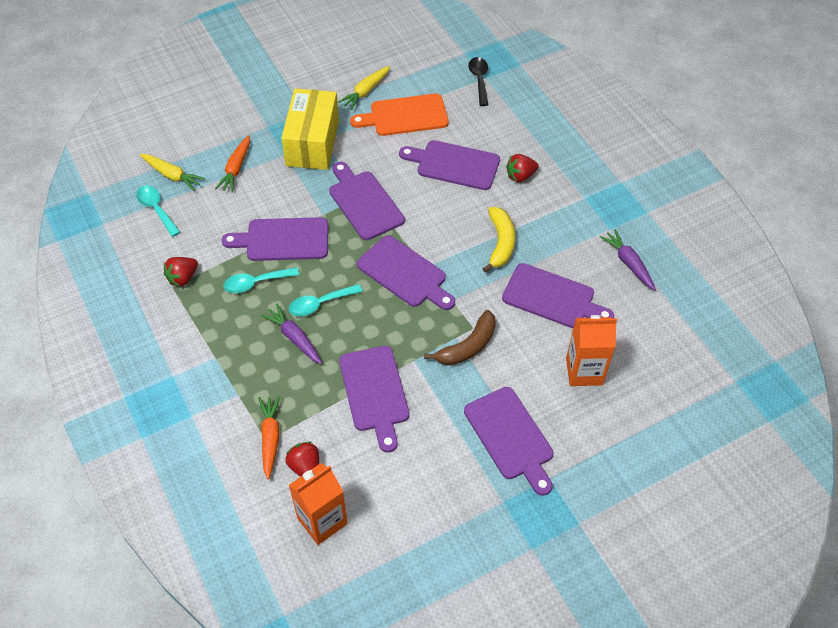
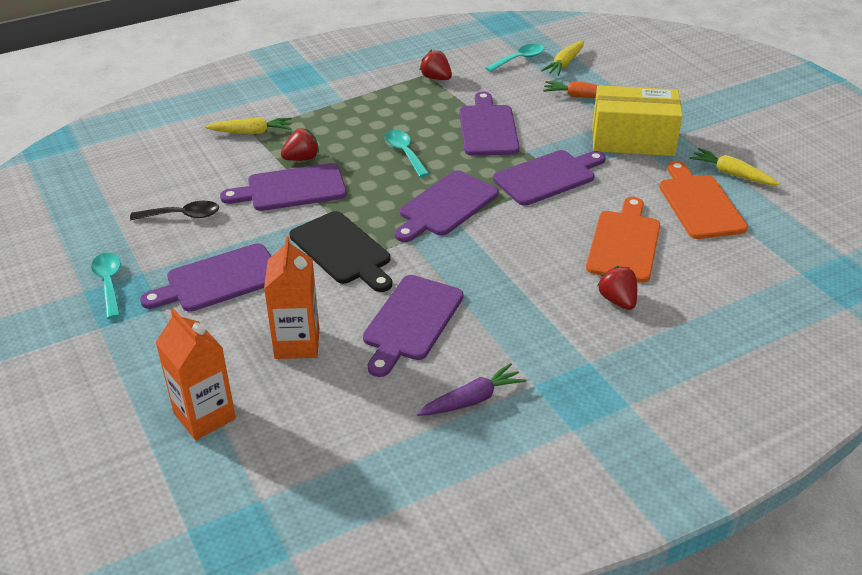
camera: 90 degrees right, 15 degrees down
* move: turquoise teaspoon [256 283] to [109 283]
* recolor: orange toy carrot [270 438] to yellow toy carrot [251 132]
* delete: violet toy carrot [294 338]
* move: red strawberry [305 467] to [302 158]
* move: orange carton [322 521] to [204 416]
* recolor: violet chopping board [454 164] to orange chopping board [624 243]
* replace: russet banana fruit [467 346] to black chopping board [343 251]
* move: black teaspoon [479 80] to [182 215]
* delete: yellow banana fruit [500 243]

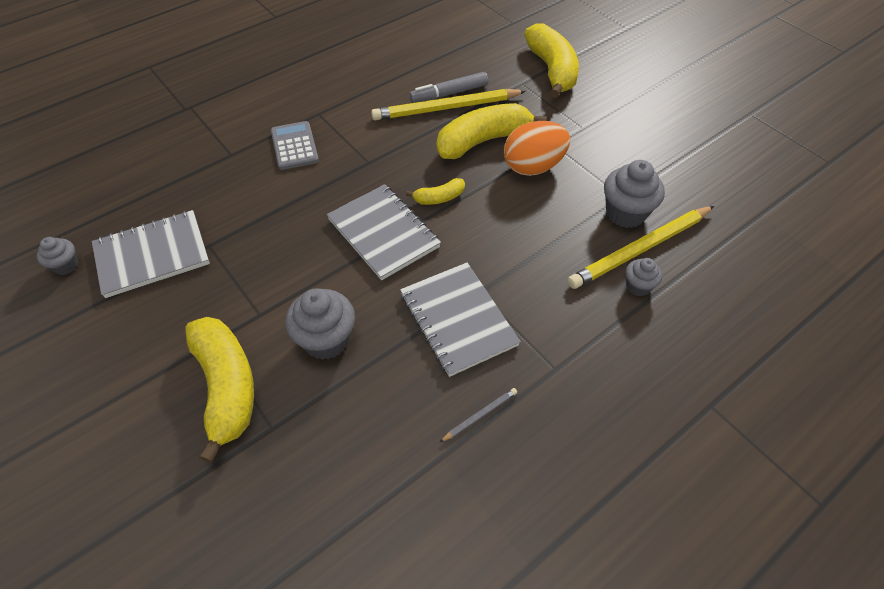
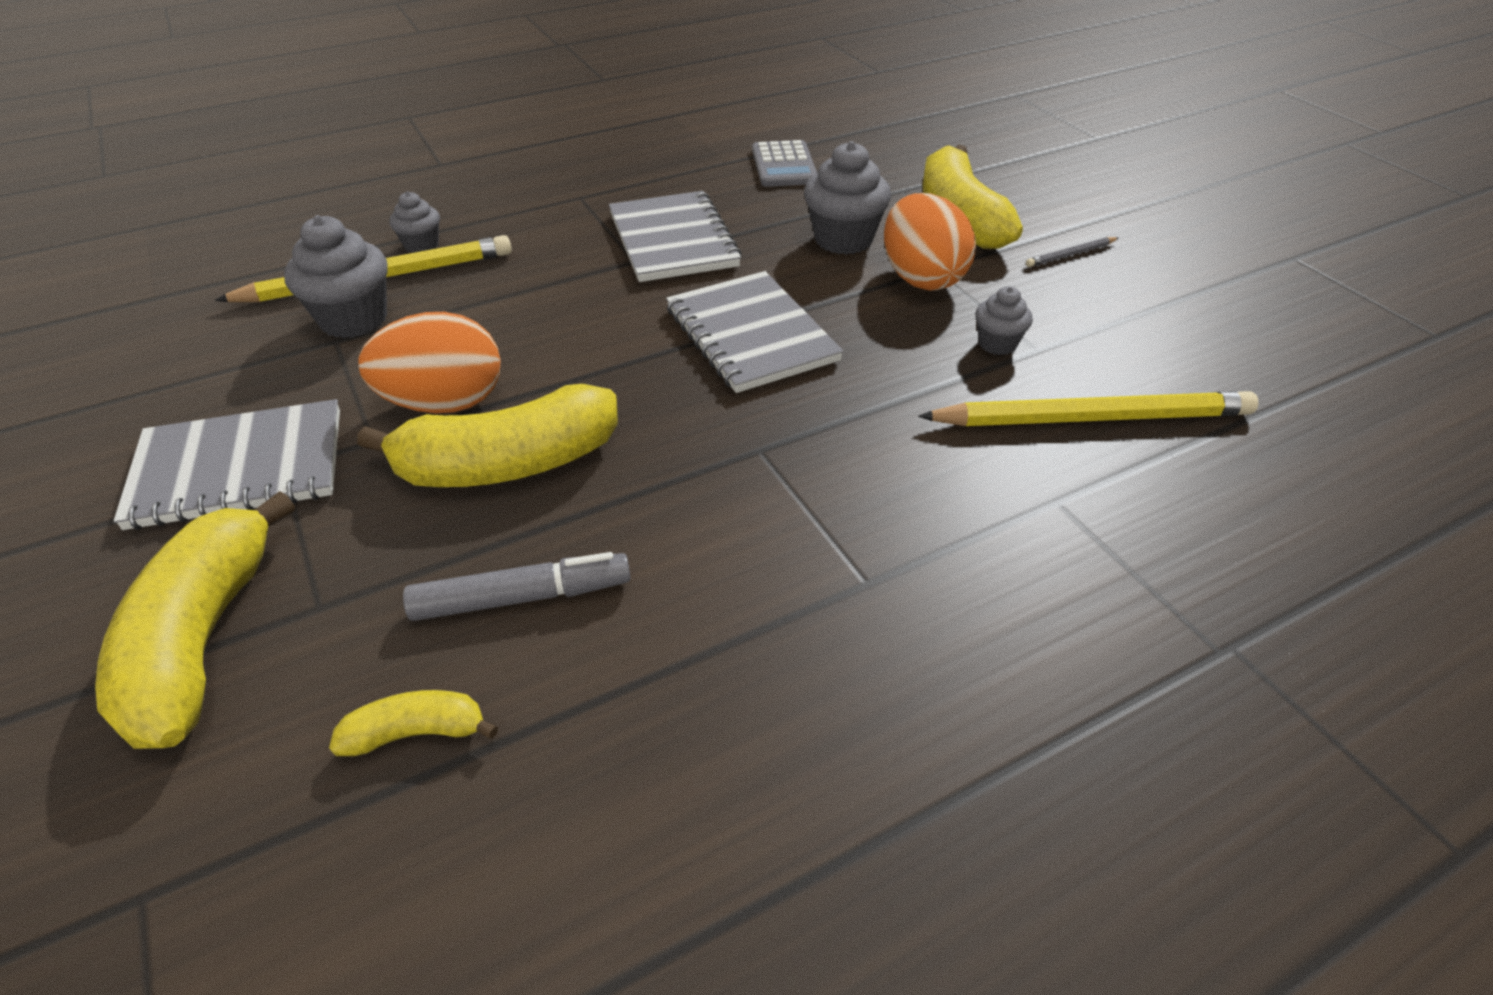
camera: 170 degrees left, 10 degrees down
* move: gray cupcake [66 265] to [997 344]
* move: gray notebook [152 255] to [239 468]
* move: gray calculator [294 146] to [784 165]
* move: yellow pencil [446 108] to [1091 417]
* move: yellow banana fruit [439 198] to [416 733]
* move: gray pencil [480 415] to [1071 254]
* insert: orange egg [921 278]

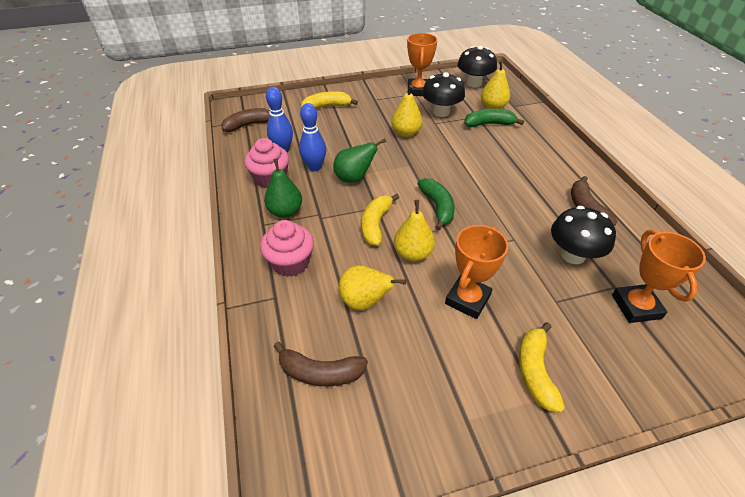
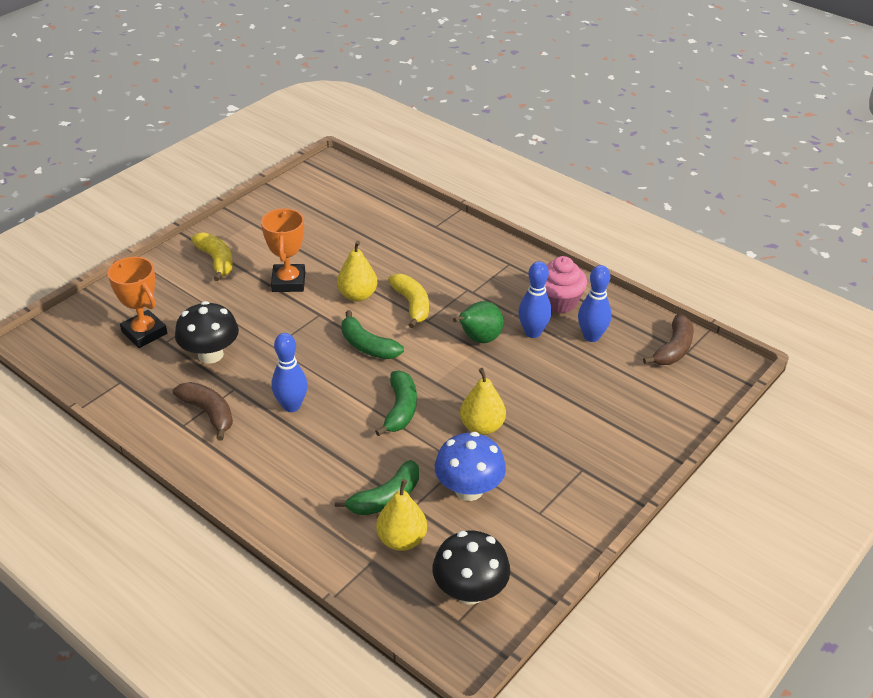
camera: 145 degrees right, 5 degrees down
* delete: pink cupcake [290 263]
* delete: green toy pear [285 211]
* delete: russet banana fruit [320 373]
* delete: yellow banana fruit [327 107]
* delete: yellow toy pear [365 302]
* delete: orange trophy [418 90]
* recolor: black fungus [441 112] to royal blue fungus [469 489]
* insert: royal blue tenpin [291 406]
* insert: green banana fruit [400 409]

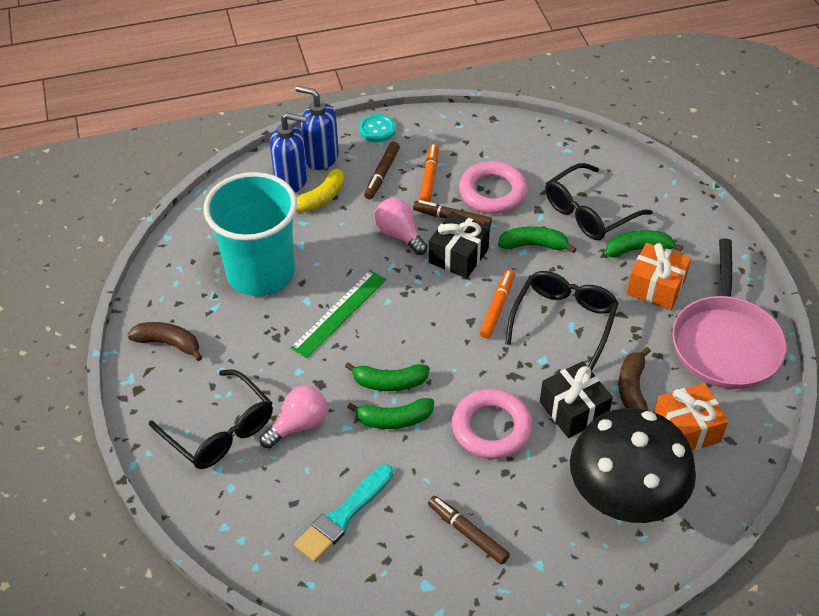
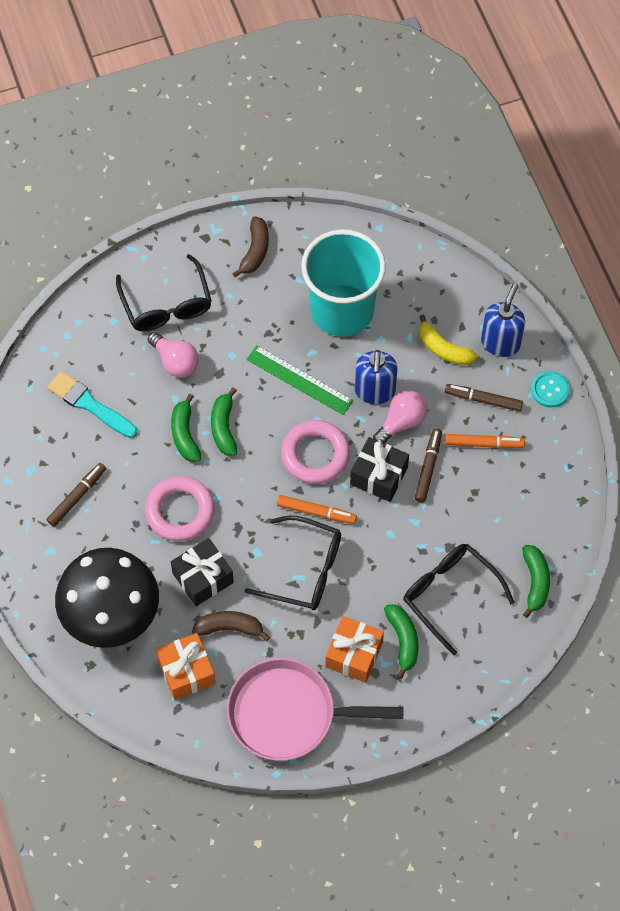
camera: 85 degrees right, 15 degrees up
* rotate: black eyeglasses [220 431] = [166 305] 60 degrees counterclockwise
* move: royal blue pump bottle [291 181] to [375 391]
* move: pink torus [492 192] to [315 455]
* move: green banana fruit [534 245] to [535 582]

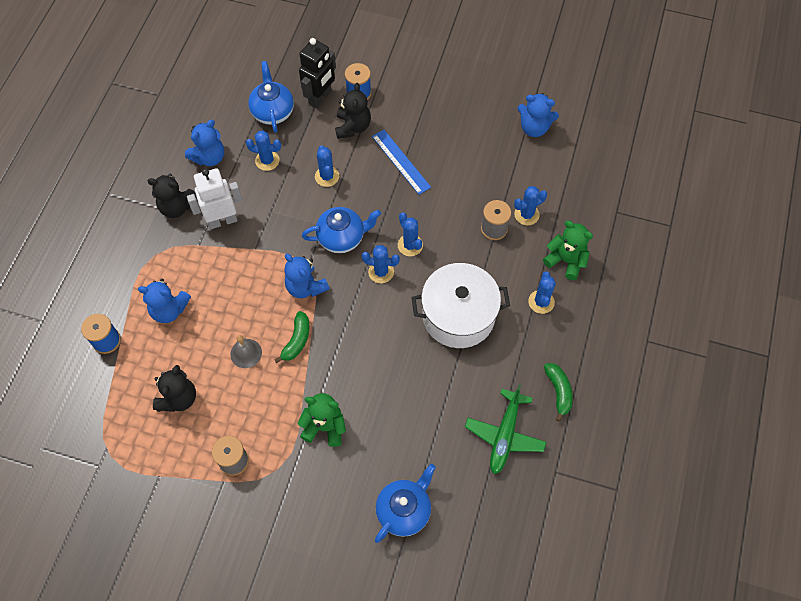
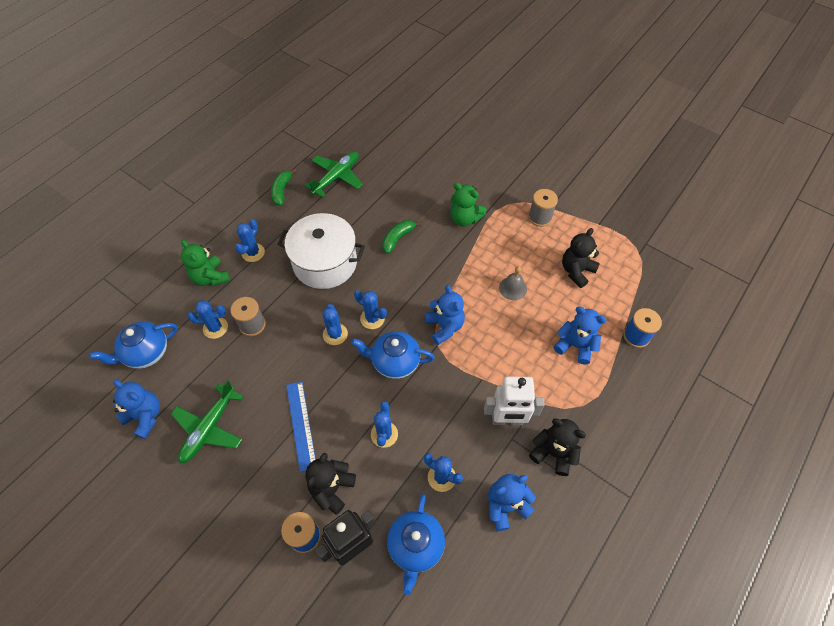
camera: 160 degrees left, 5 degrees down
* move: green banana fruit [297 340] to [398 238]
* move: royal blue china teapot [404 510] to [146 353]
* insert: green plane [209 428]

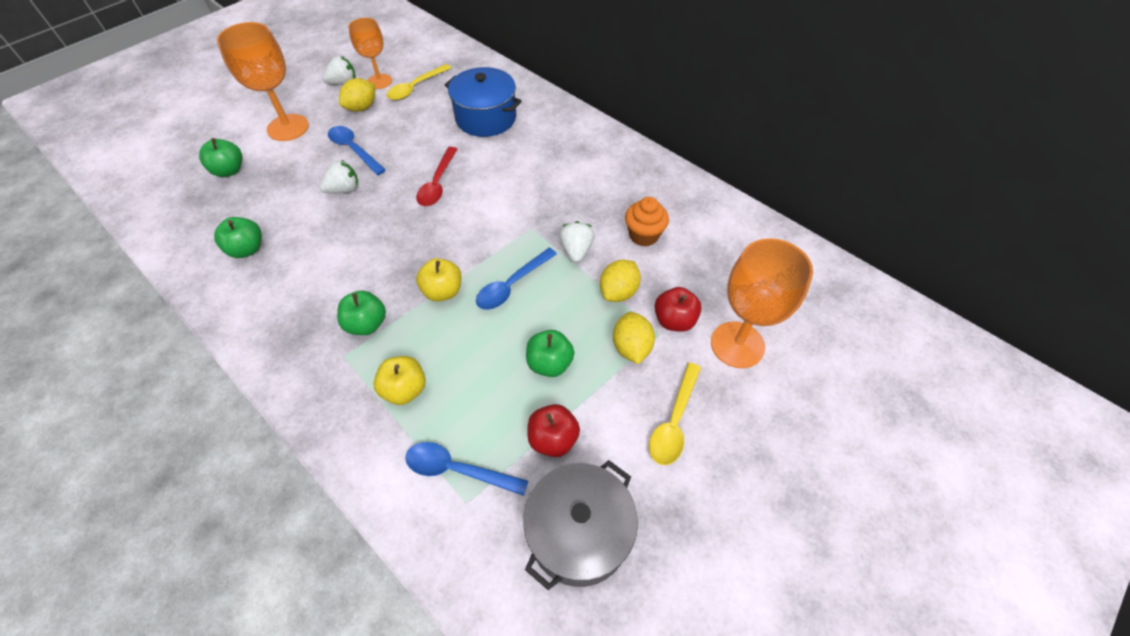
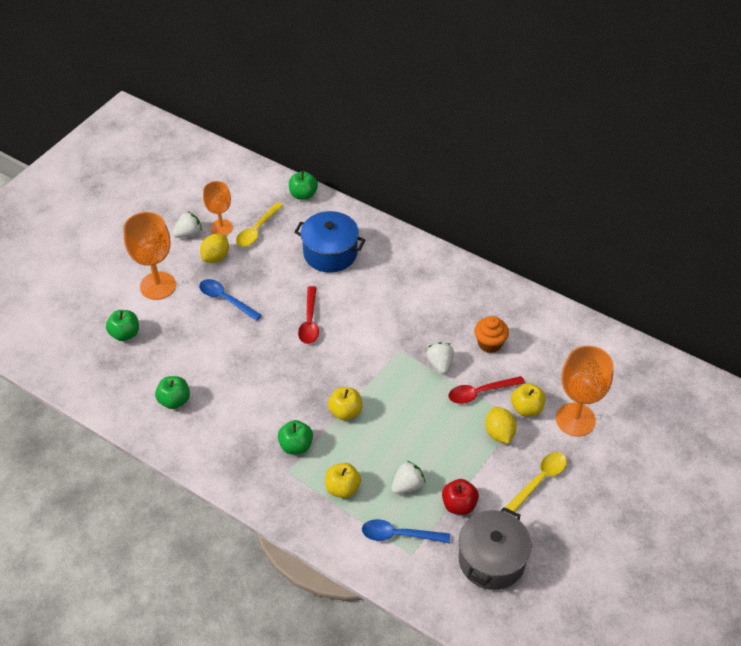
camera: 10 degrees left, 5 degrees down
* move: pure white strawberry [344 190] to [407 485]
* delete: royal blue teaspoon [512 285]
* move: green toy apple [549 363] to [303 195]
* replace: yellow lemon [618 292] to red teaspoon [480 392]
* rotate: yellow teaspoon [674 421] = [540 480] 150 degrees counterclockwise
* recolor: red toy apple [674 320] to yellow toy apple [526 408]

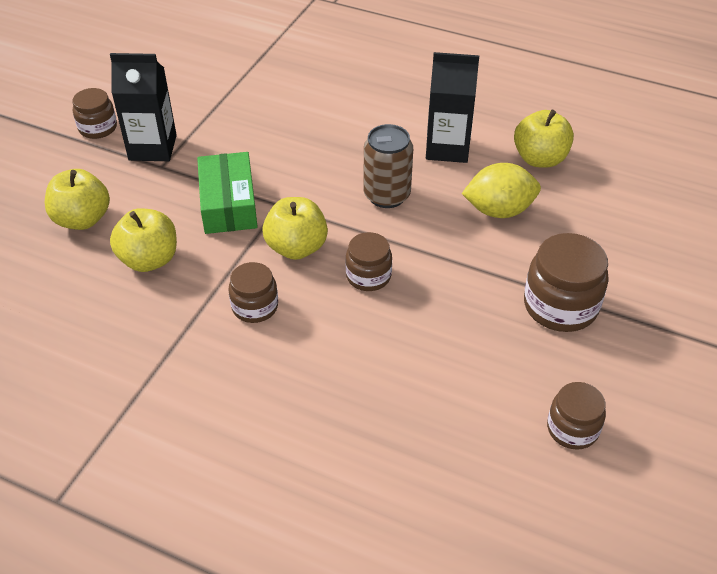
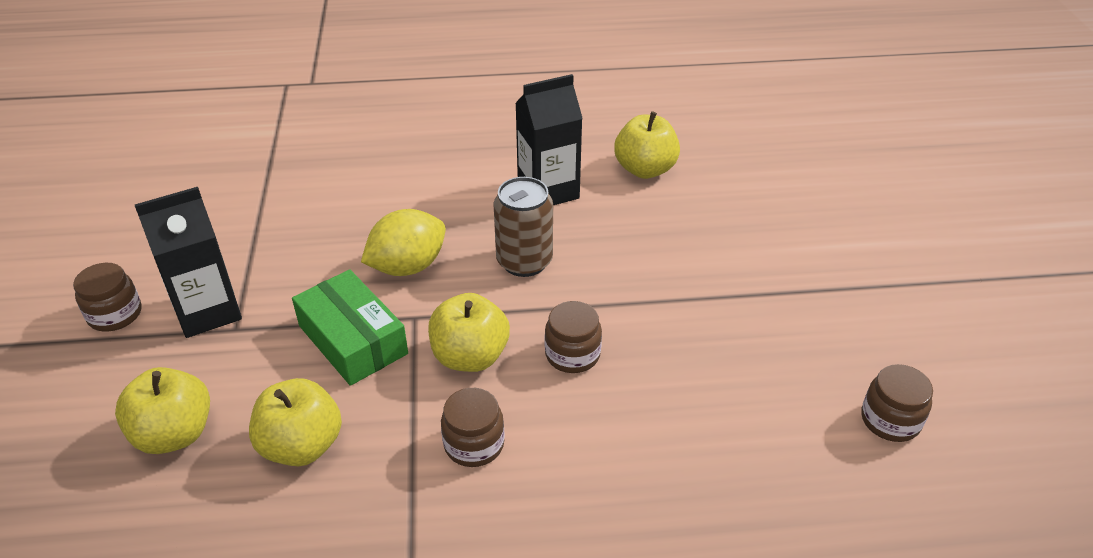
camera: 30 degrees left, 5 degrees down
* move: yellow lemon [499 210] to [408 266]
* delete: russet preserve jar [560 306]

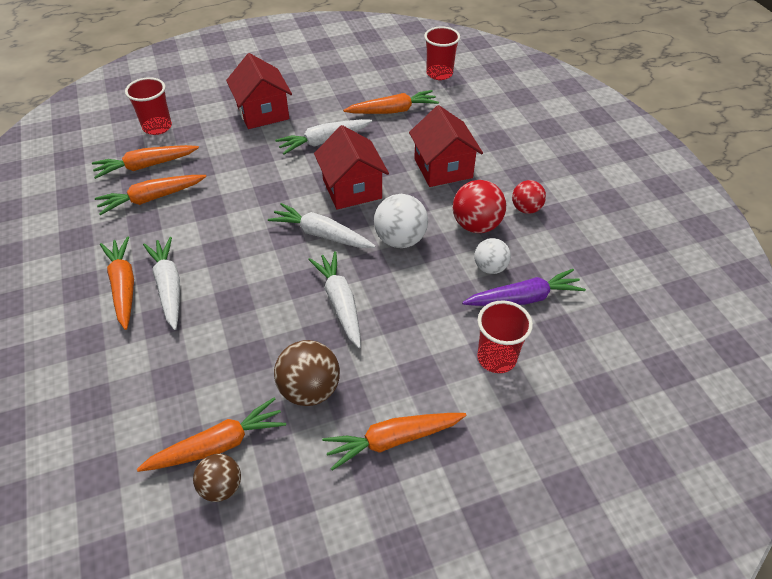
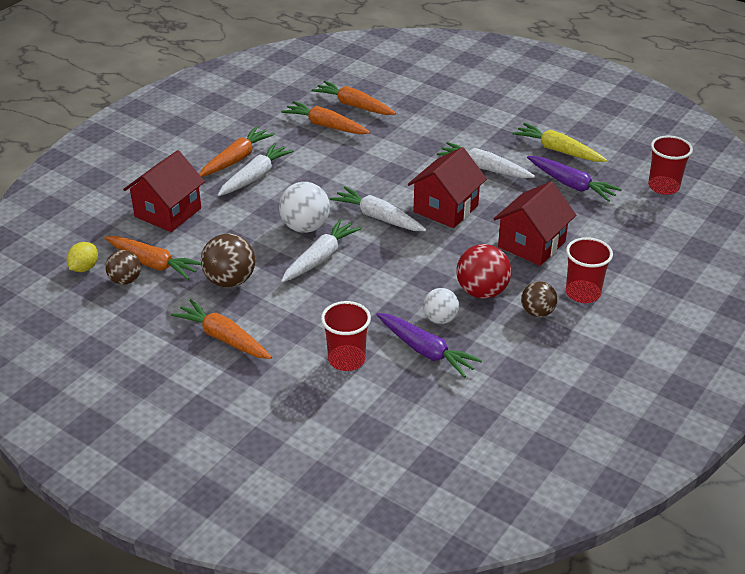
camera: 55 degrees right, 10 degrees down
* move: red cup [157 127] to [582 293]
* move: red cottage [263 112] to [168 212]
* rotate: pure white toy carrot [322 234] = [378 217] 45 degrees counterclockwise
* recolor: orange toy carrot [392 111] to violet toy carrot [571 185]
* move: pure white play ball [400 239] to [305 227]
* recolor: red play ball [526 209] to russet play ball [537 312]
* insert: yellow lemon [84 268]
* insert: yellow toy carrot [558 150]

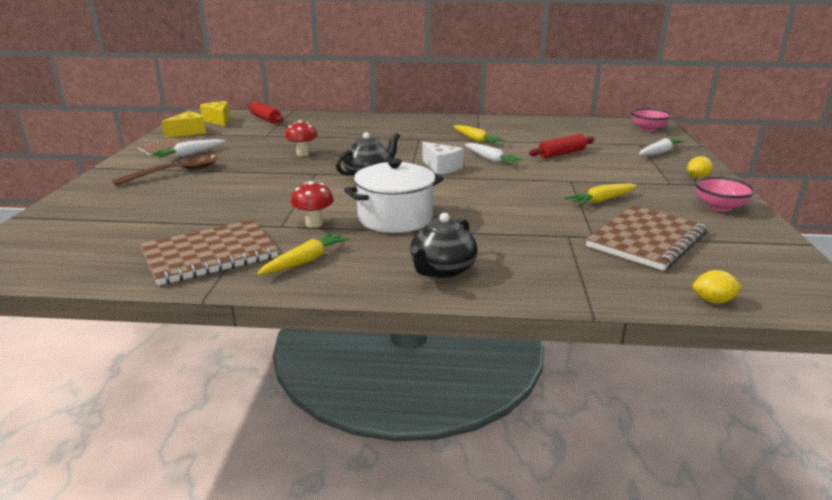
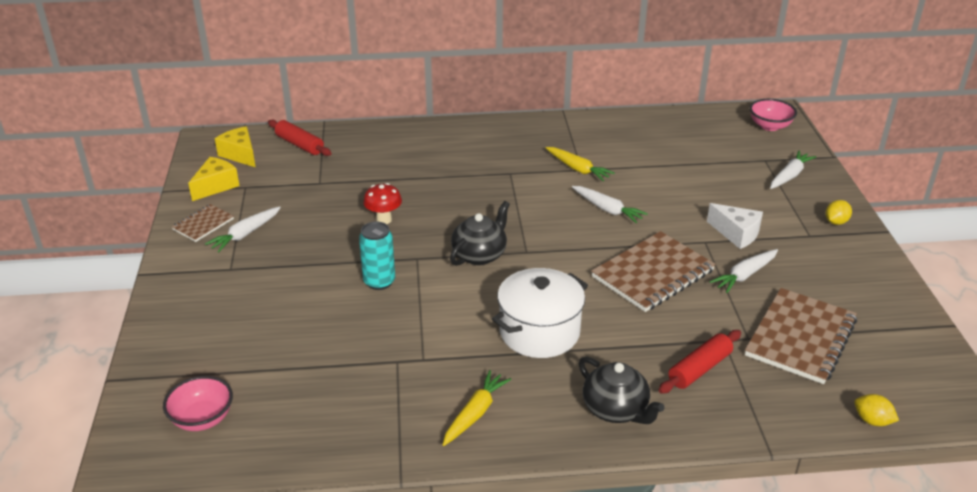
camera: 10 degrees left, 10 degrees up
* delete: russet teaspoon [176 173]
* move: russet notebook [210 255] to [652 274]
* delete: red fungus [314 224]
* rotate: black china teapot [442 270] = [616 409] 60 degrees counterclockwise
* move: pure white piece of cheese [441 167] to [736 234]
* move: red rolling pin [561 153] to [699 369]
* recolor: yellow toy carrot [601 200] to pure white toy carrot [745 275]
* rotate: yellow lemon [713 301] = [872 421] 45 degrees clockwise
* move: pink bowl [719 207] to [202 419]
* insert: turquoise soda can [379 282]

